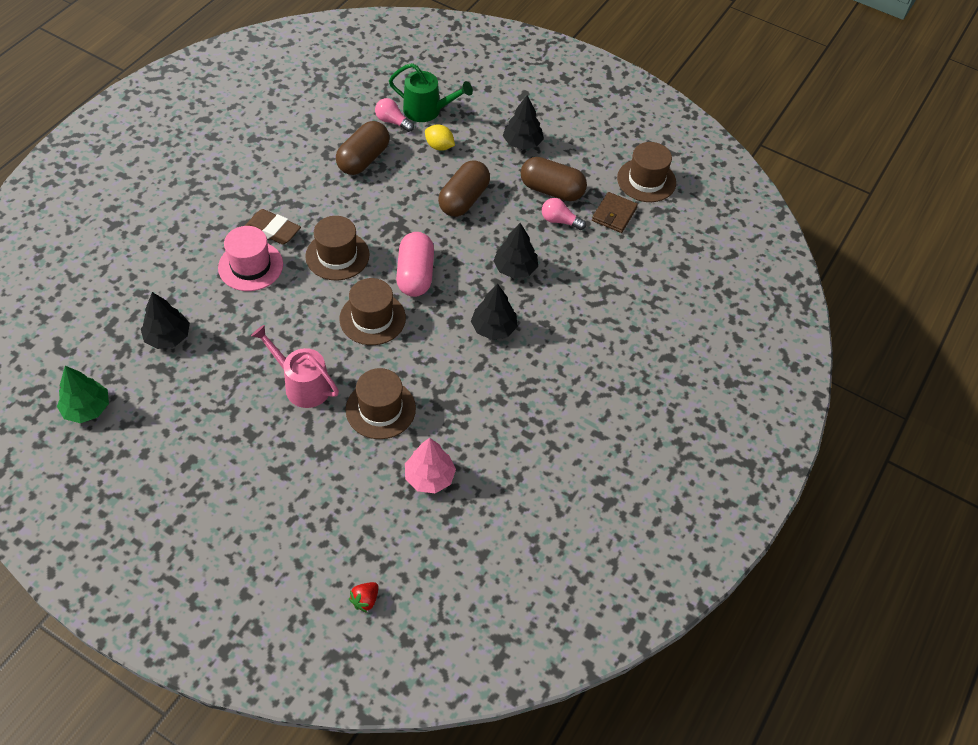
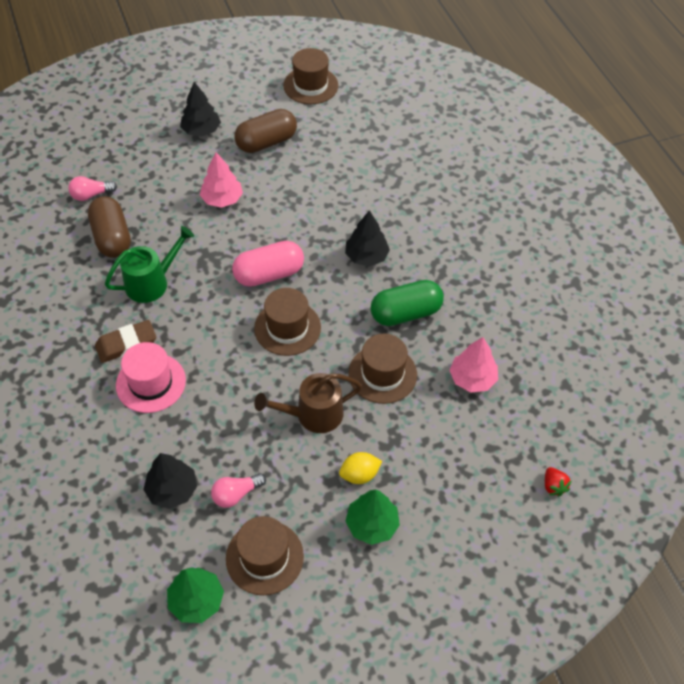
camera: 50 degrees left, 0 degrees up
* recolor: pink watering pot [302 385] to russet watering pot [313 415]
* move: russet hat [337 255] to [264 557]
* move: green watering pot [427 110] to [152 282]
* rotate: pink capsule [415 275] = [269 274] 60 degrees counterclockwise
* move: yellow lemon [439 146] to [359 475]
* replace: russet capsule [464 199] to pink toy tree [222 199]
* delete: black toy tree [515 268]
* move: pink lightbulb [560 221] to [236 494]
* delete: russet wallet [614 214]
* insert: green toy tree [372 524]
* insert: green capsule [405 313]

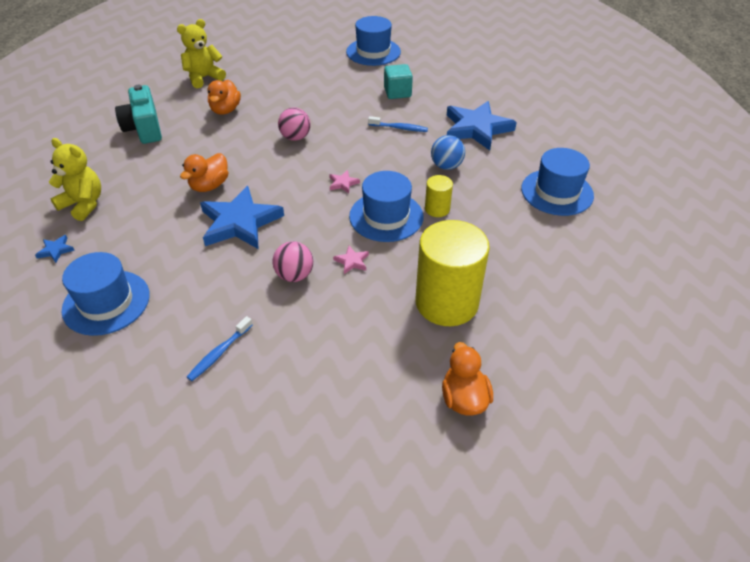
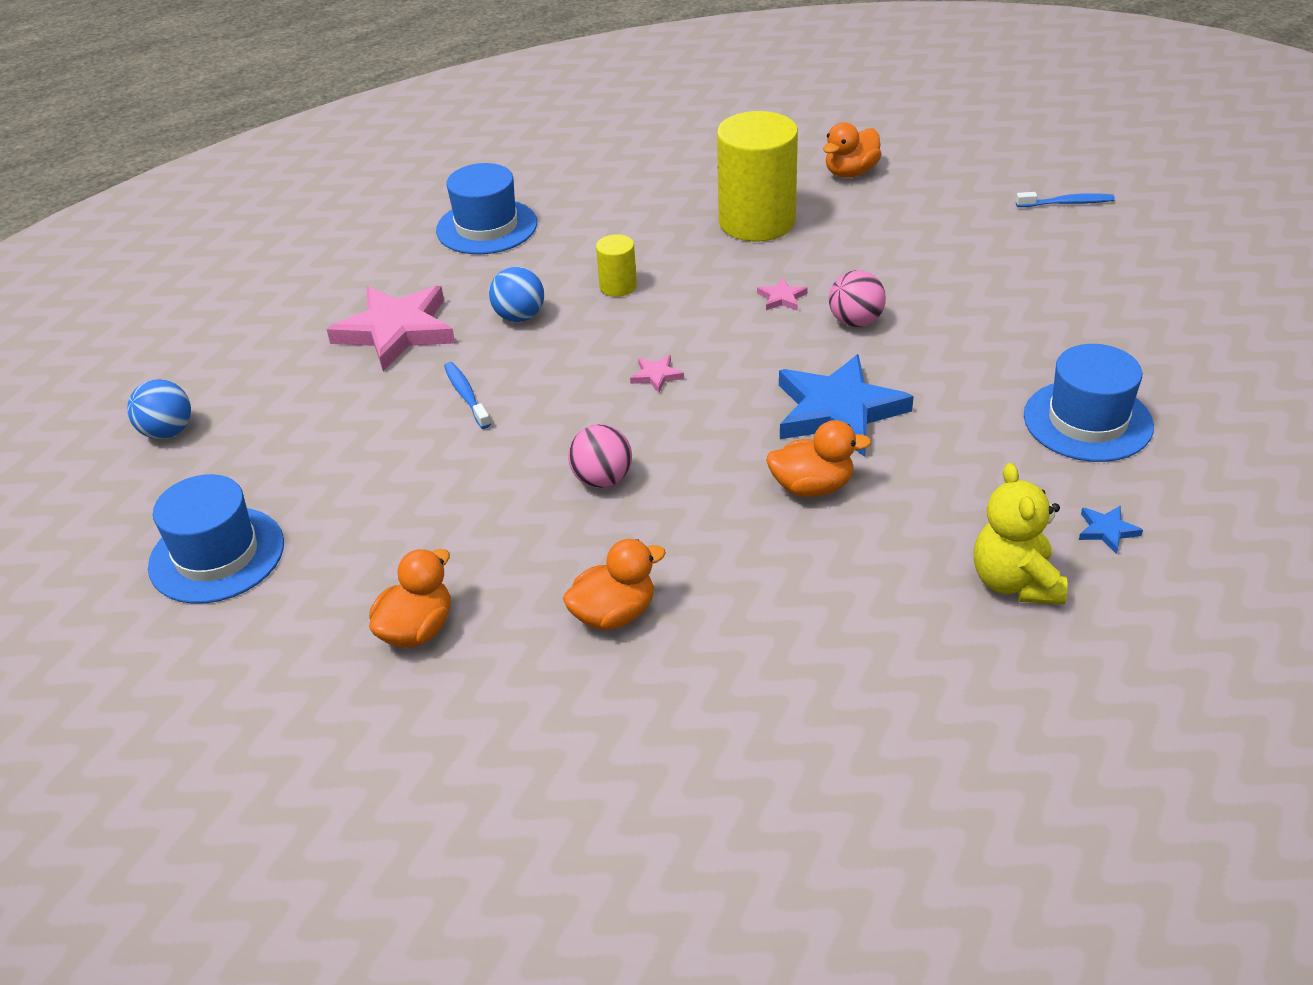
camera: 125 degrees left, 5 degrees down
* delete: turquoise compact camera [144 128]
* delete: yellow teddy [204 78]
* move: royal blue tooth brush [219 353] to [1067 203]
* delete: royal blue hat [386 216]
* delete: turquoise block [397 92]
* recolor: royal blue star [476 128] to pink star [396 331]
* insert: royal blue play ball [168 432]
* insert: orange duck [417 630]

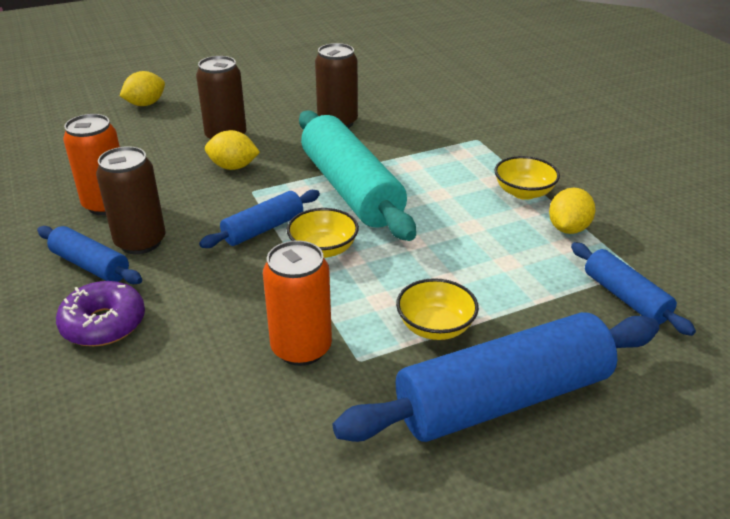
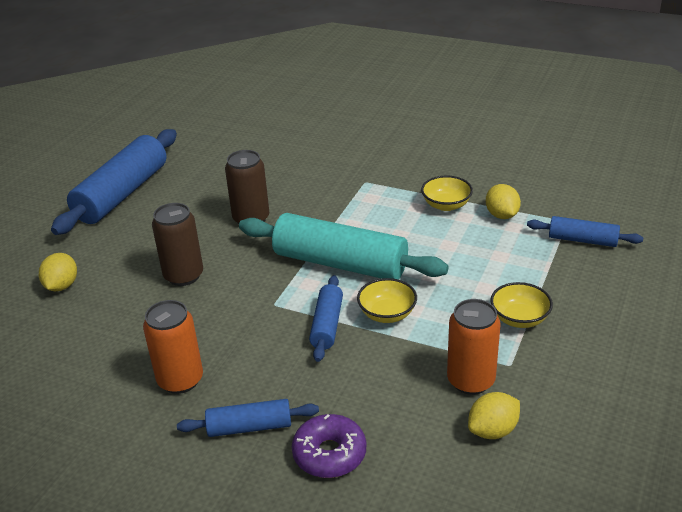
camera: 40 degrees left, 0 degrees up
* delete: russet soda can [140 242]
* move: yellow lemon [233 167] to [493 430]
* move: royal blue rolling pin [503 398] to [122 194]

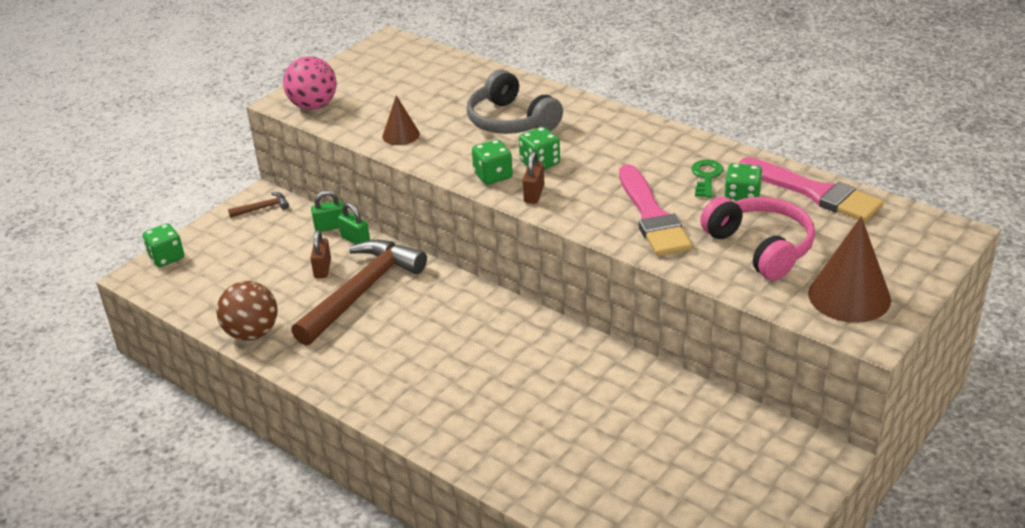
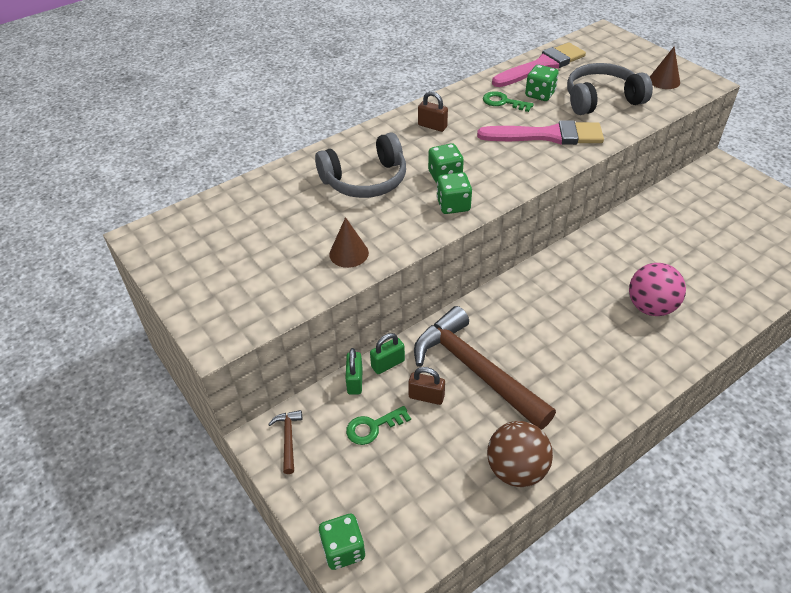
camera: 75 degrees left, 10 degrees up
* move: pink play ball [313 106] to [650 307]
* move: russet small lock [534 194] to [432 126]
* recolor: pink headset [760 247] to gray headset [601 100]
* resize: russet solid cone [849 296] = [664 81] x0.57
* insert: green door key [373 427]

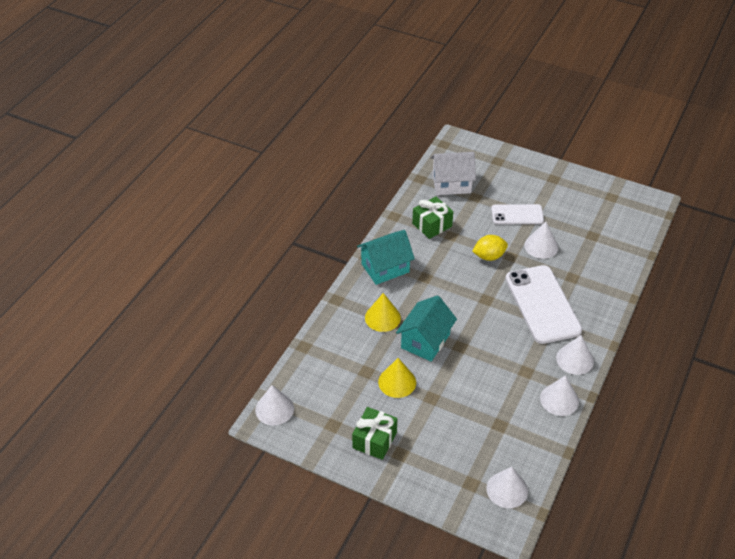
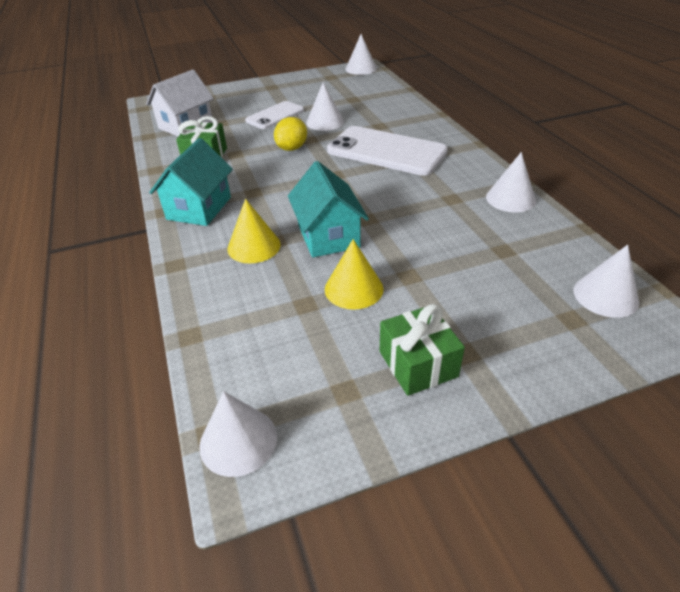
camera: 45 degrees left, 5 degrees down
* move: pure white solid cone [574 359] to [361 69]

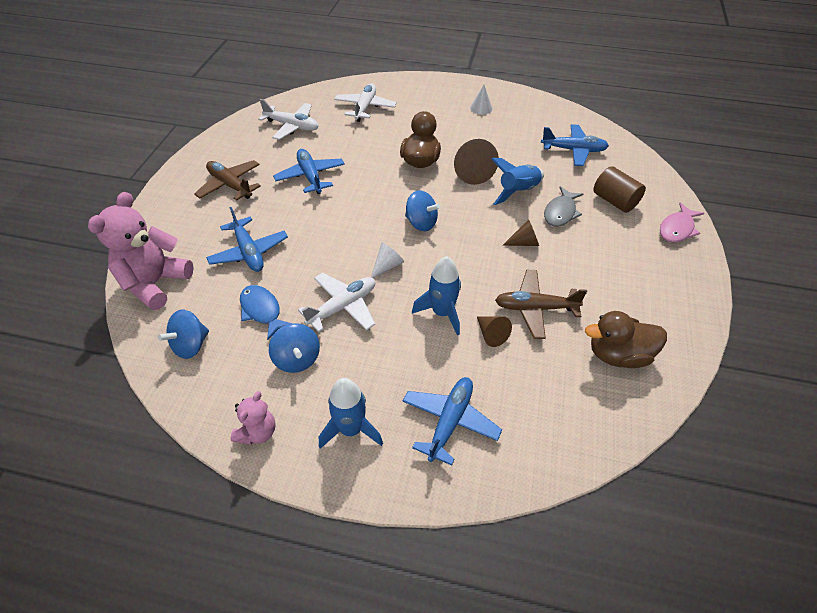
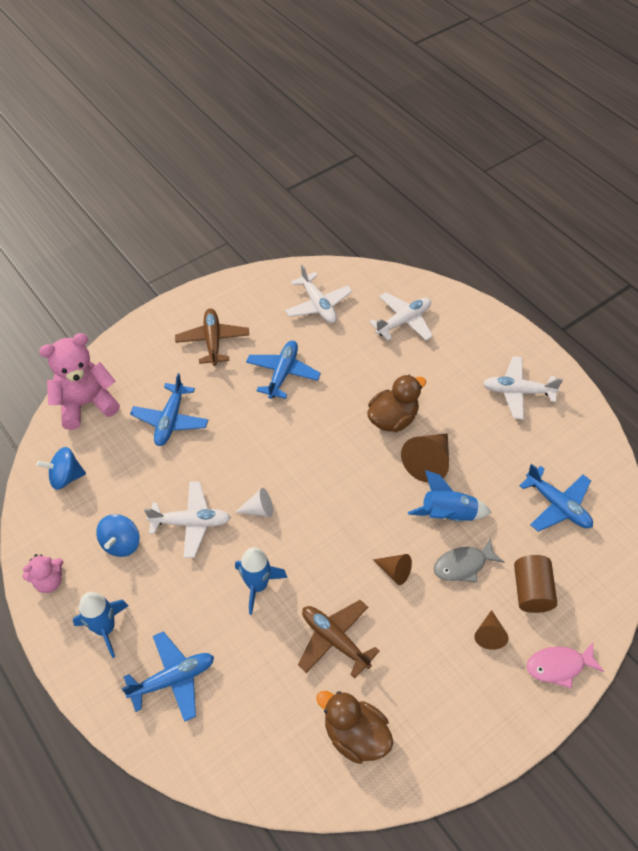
camera: 40 degrees right, 5 degrees up
* delete: royal blue fish figure [262 311]
* delete: royal blue toy top [421 223]
* replace: pure white solid cone [481 108] to pure white plane [517 392]
* move: russet solid cone [491 334] to [489 634]

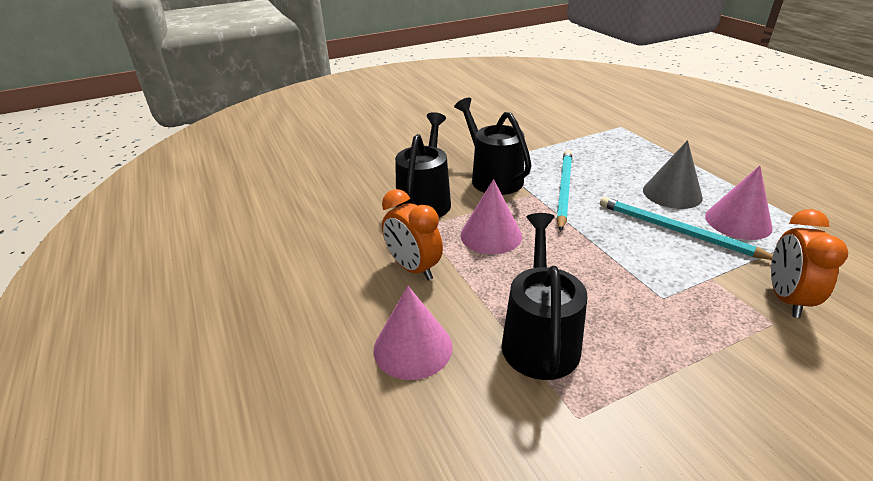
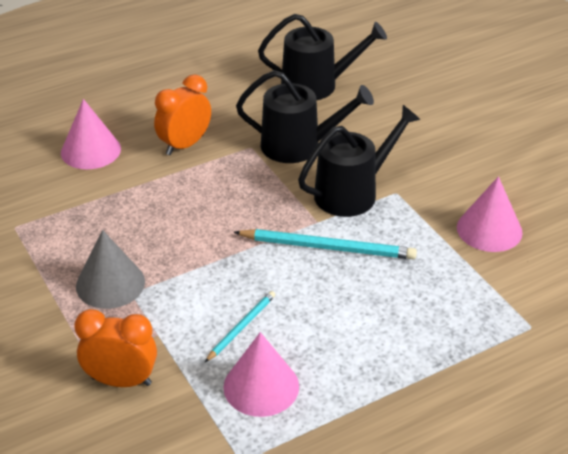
camera: 85 degrees right, 5 degrees up
* move: pink solid cone [491 235] to [489 229]
* move: black watering pot [539 339] to [316 85]
* resize: turquoise pencil [676 231] = [241 327] x0.57
* move: gray solid cone [672 193] to [110 284]

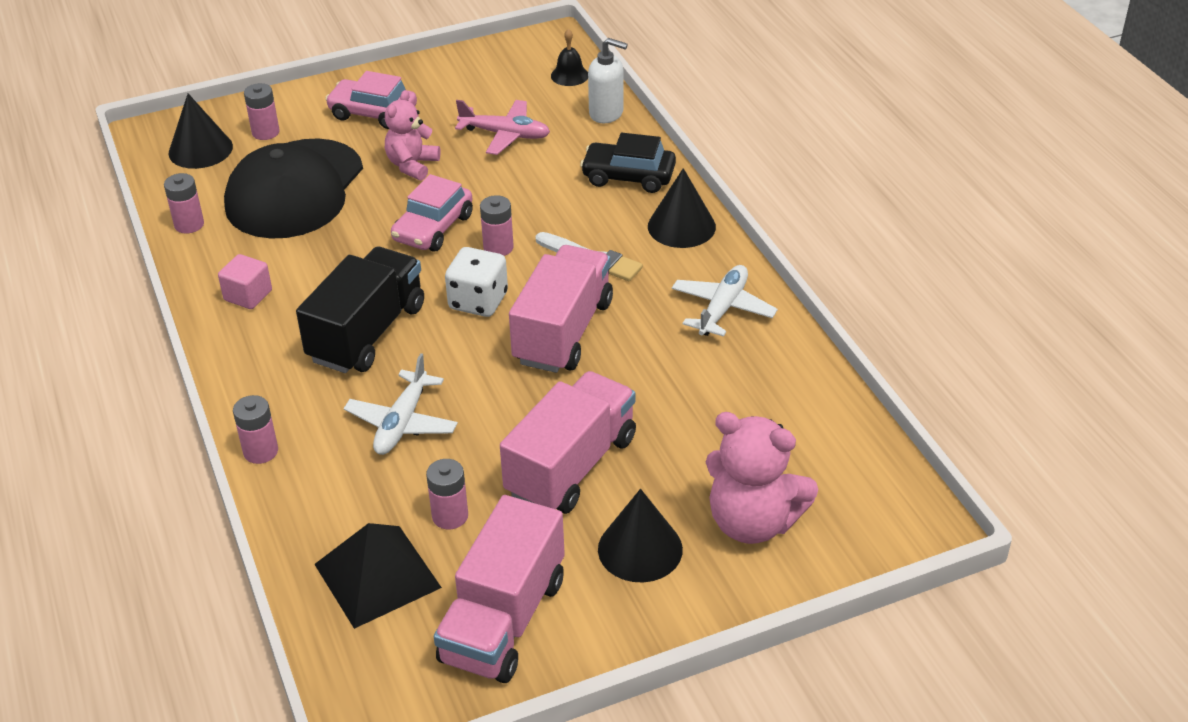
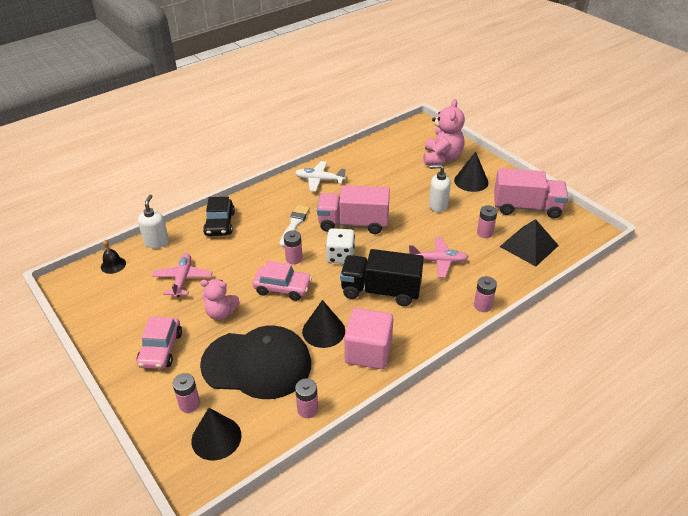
camera: 105 degrees left, 0 degrees up
* resize: pink block [248 295] = [368 352] x1.81
* recolor: pure white plane [402 423] to pink plane [438 261]
* replace: pink truck [571 466] to pure white pump bottle [437 205]
* move: black solid cone [681 226] to [323 331]

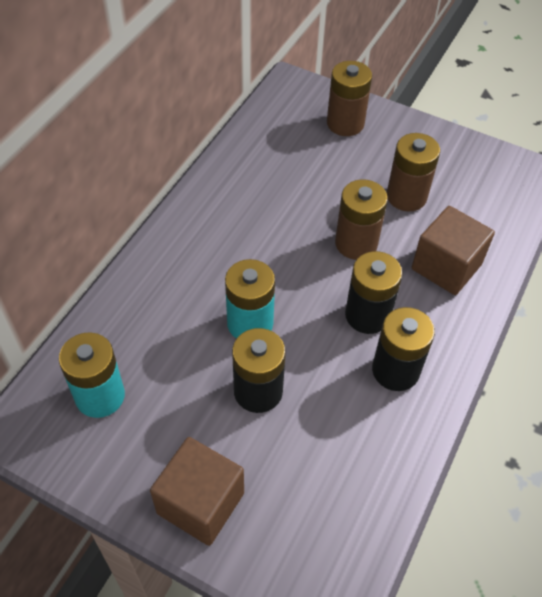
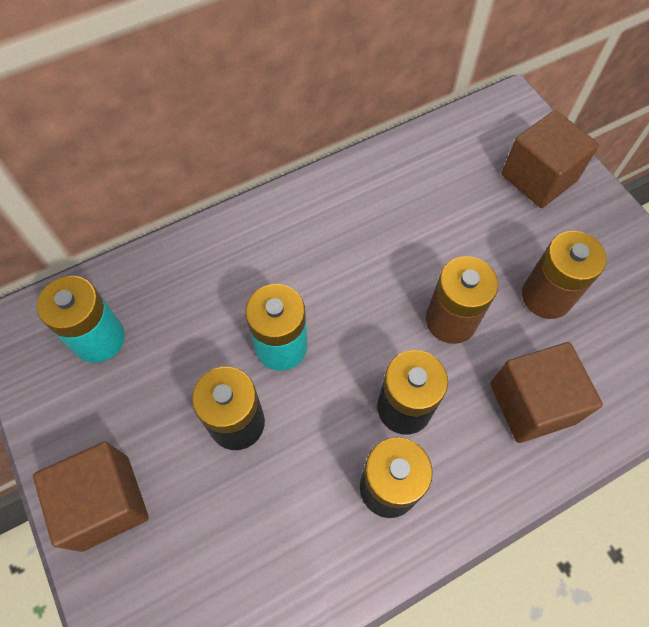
camera: 35 degrees right, 10 degrees up
* replace: russet AA battery [345 123] to russet block [538 178]

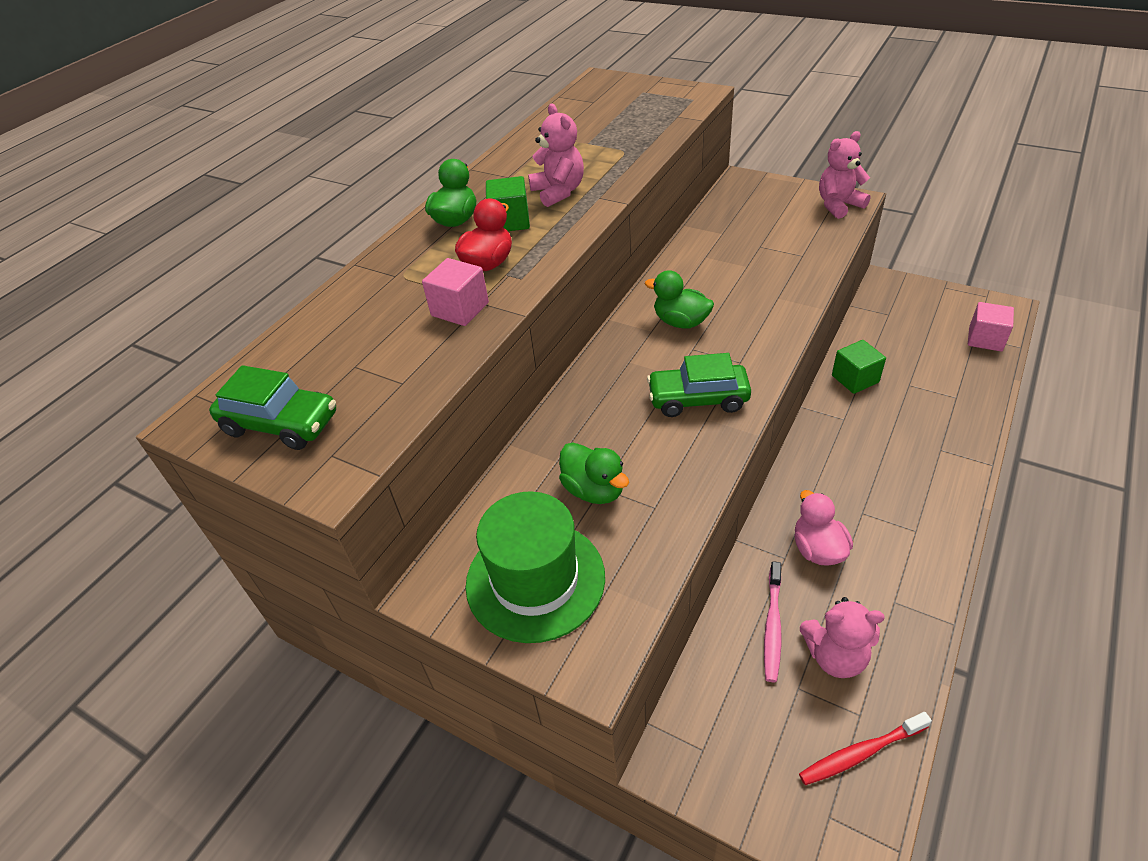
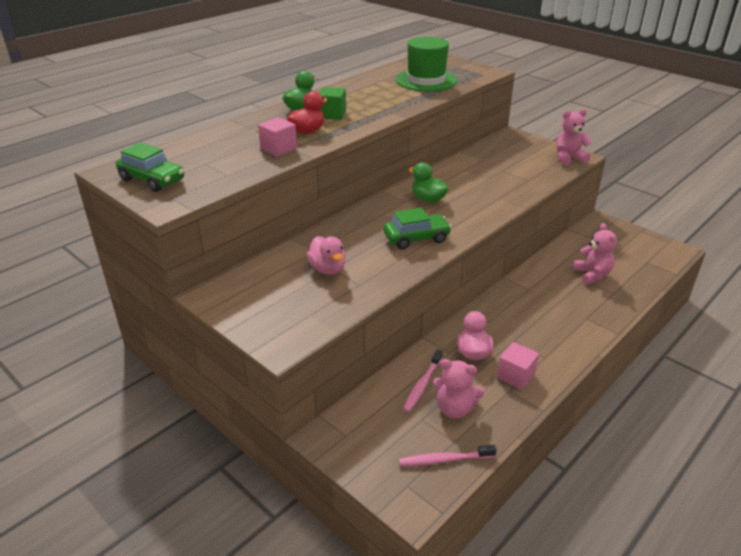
camera: 10 degrees right, 10 degrees down
* move: green hat [535 580] to [426 80]
* move: pink teddy [558 192] to [592 275]
* recolor: green duck [594 490] to pink duck [328 269]
* rotate: green toy car [698 399] = [416 238] 150 degrees clockwise
* recolor: red tooth brush [860 753] to pink tooth brush [444 460]
* delete: green block [855 379]
* move: pink block [985 339] to [515 376]

